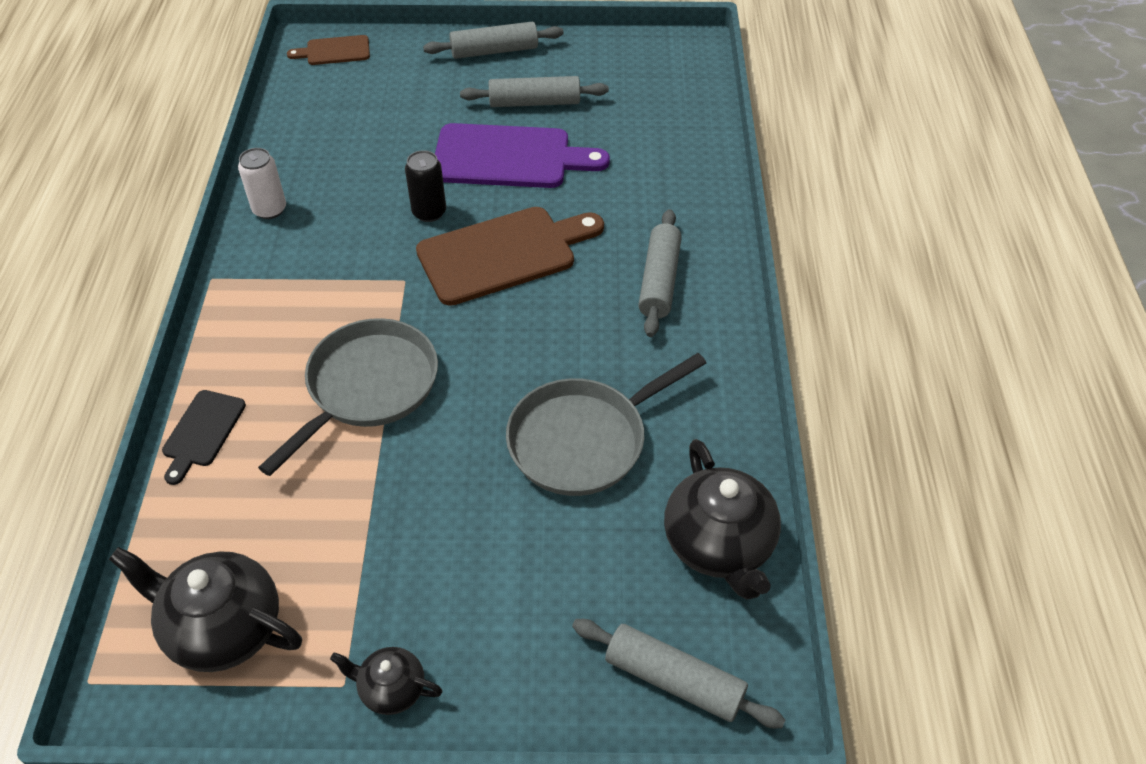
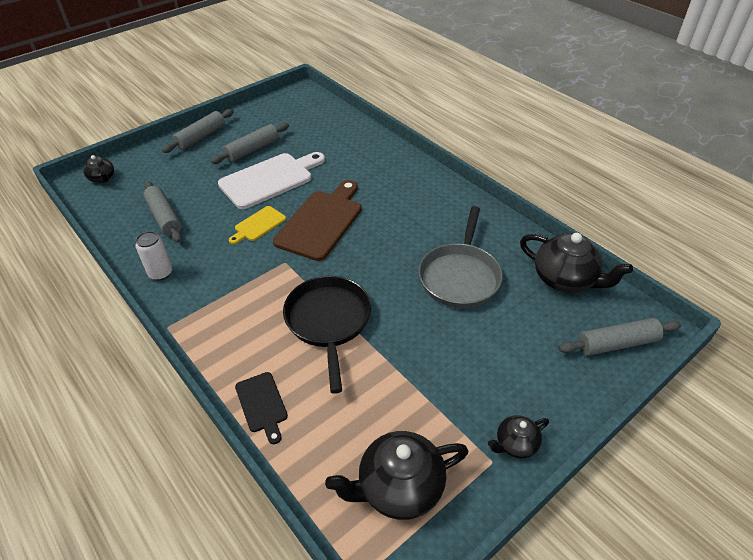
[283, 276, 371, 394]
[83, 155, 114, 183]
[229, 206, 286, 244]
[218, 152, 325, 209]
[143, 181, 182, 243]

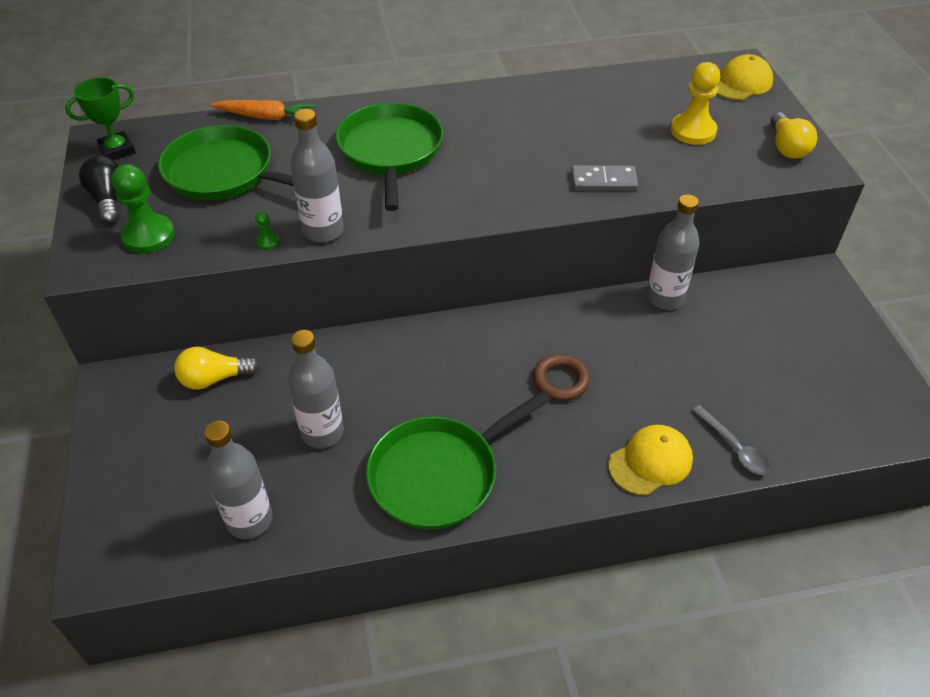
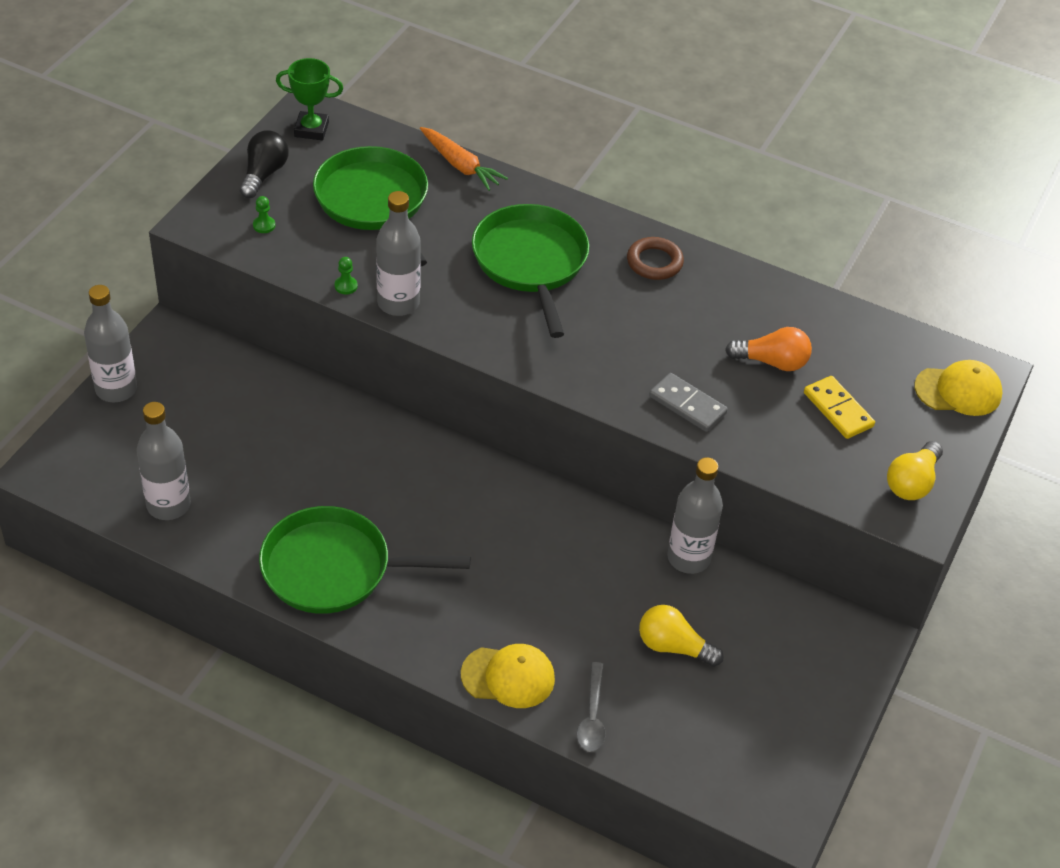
[253, 196, 275, 233]
[639, 605, 724, 667]
[84, 285, 137, 402]
[472, 204, 589, 338]
[627, 237, 684, 280]
[804, 376, 875, 439]
[725, 327, 812, 371]

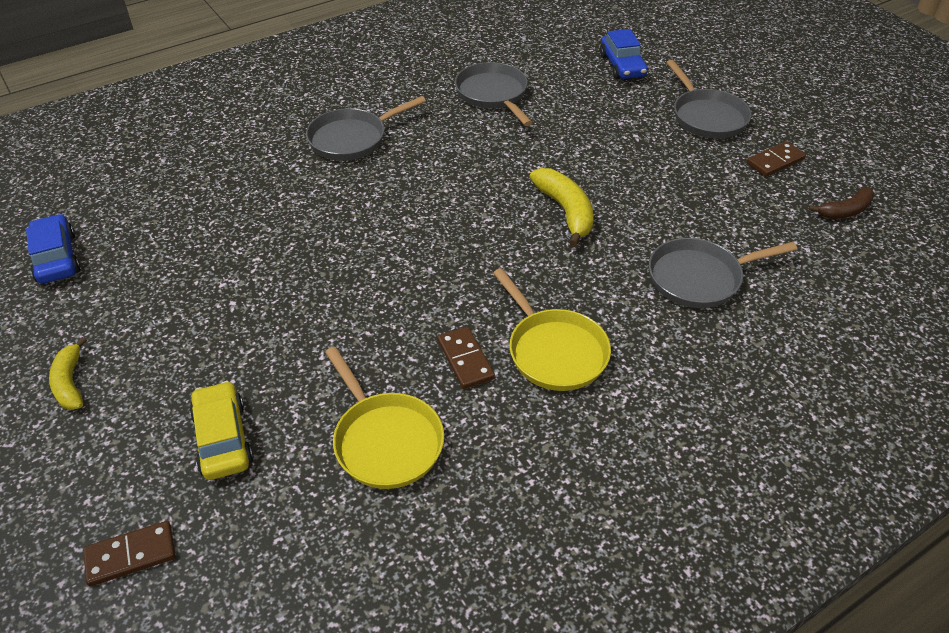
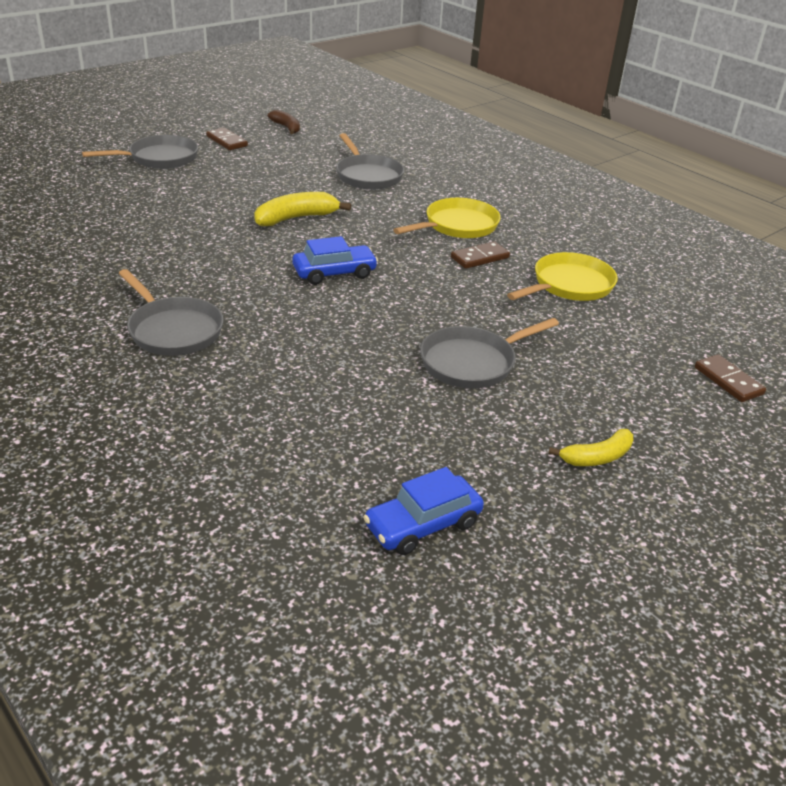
[189, 381, 253, 480] (first image)
[420, 318, 559, 388]
[293, 236, 378, 285]

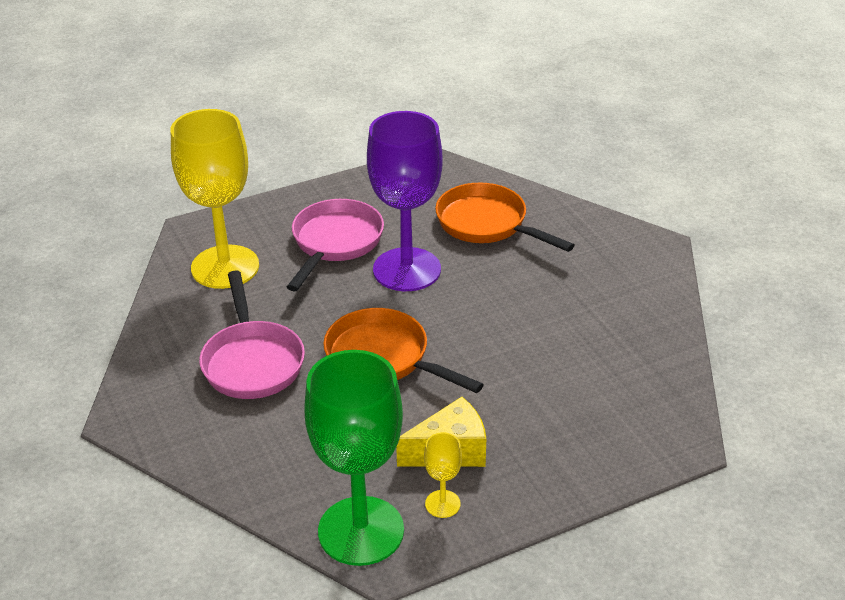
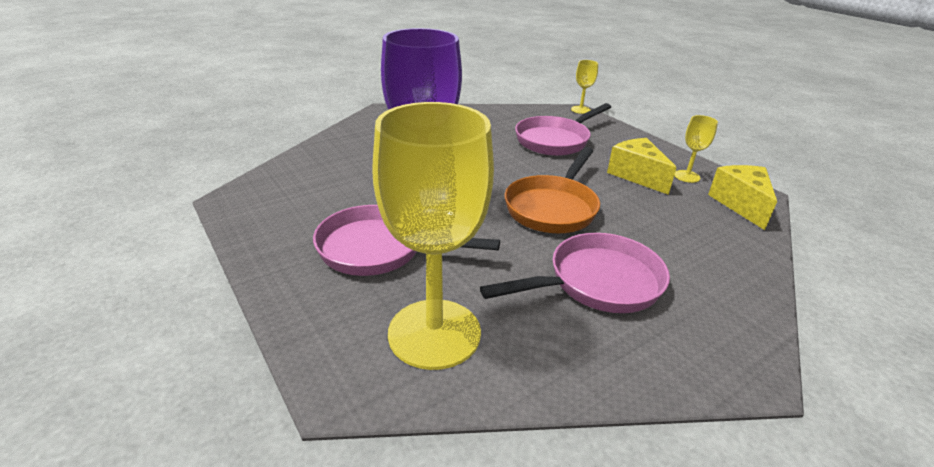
[708, 165, 777, 230]
[435, 183, 575, 252] (first image)
[515, 103, 611, 156]
[571, 60, 598, 114]

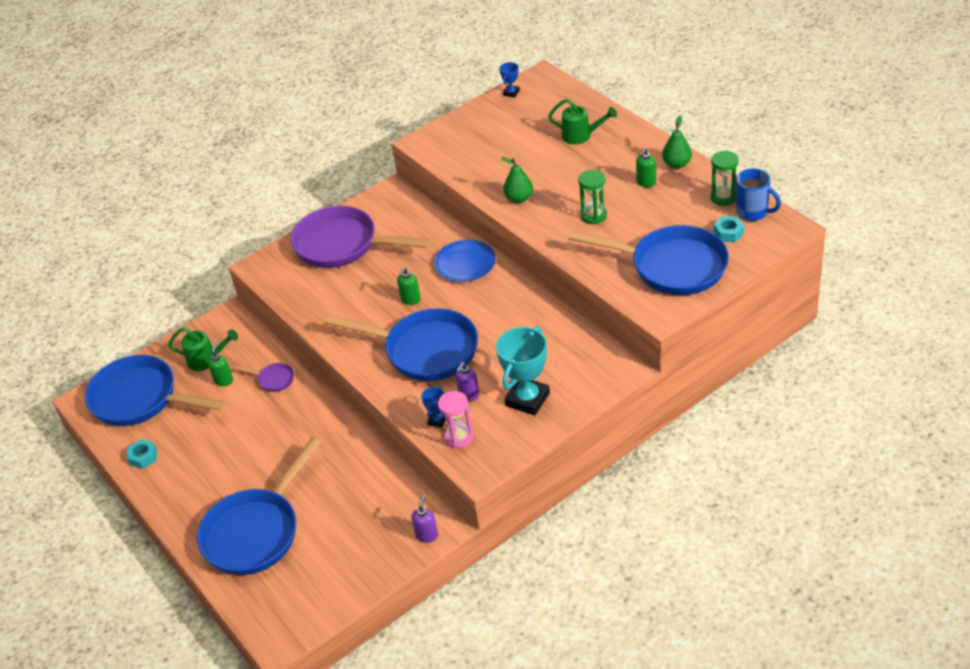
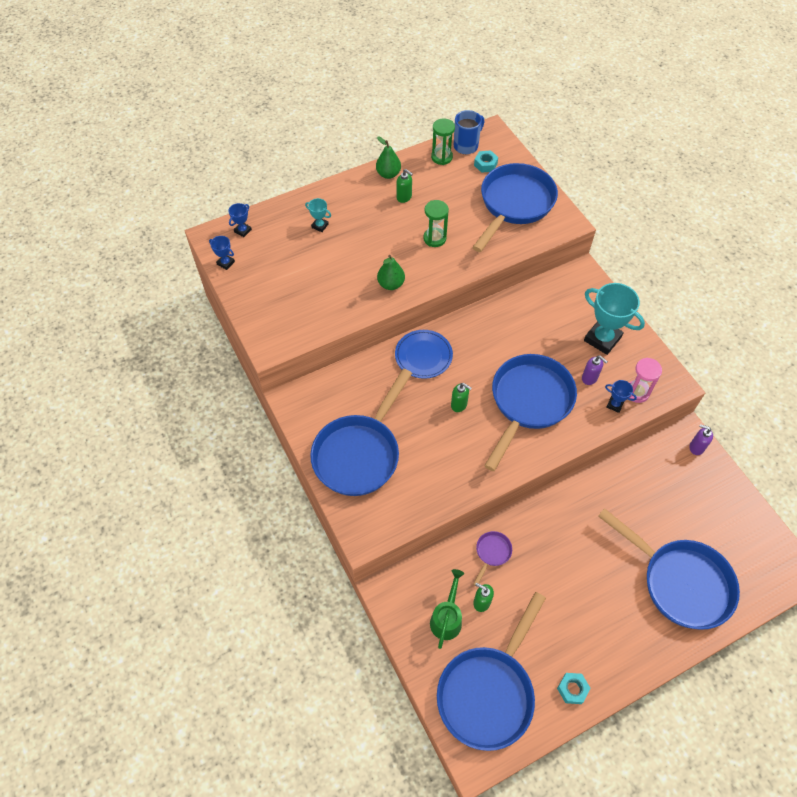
[310, 369, 412, 496]
[305, 198, 331, 232]
[228, 203, 252, 237]

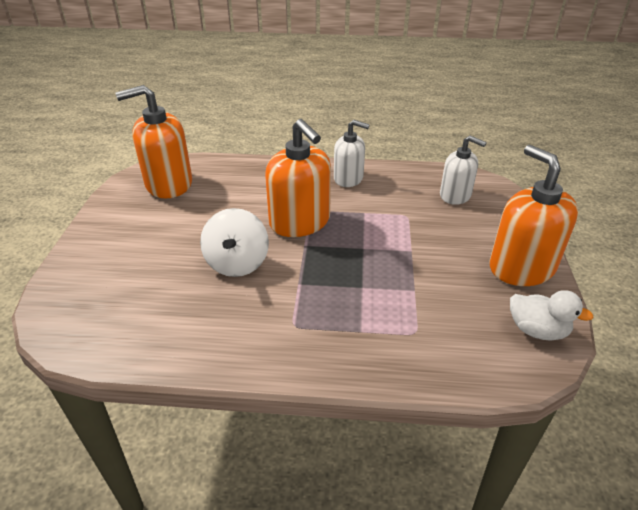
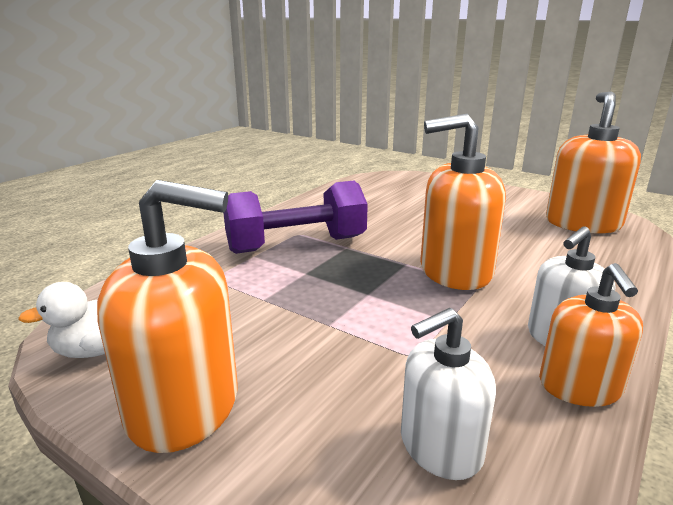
[200, 208, 269, 277] (first image)
[224, 181, 368, 254]
[539, 263, 643, 407]

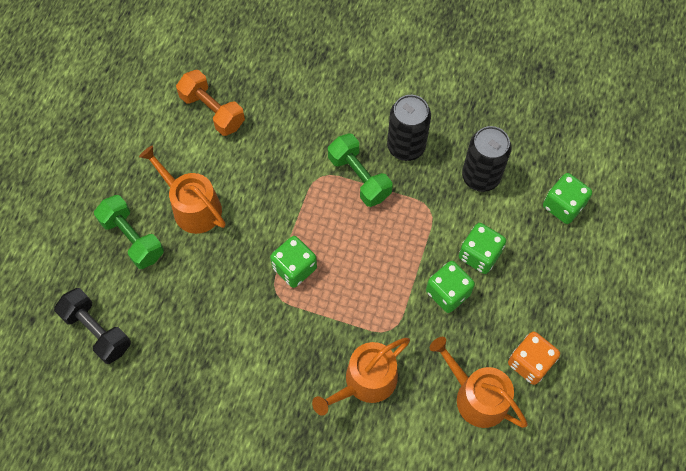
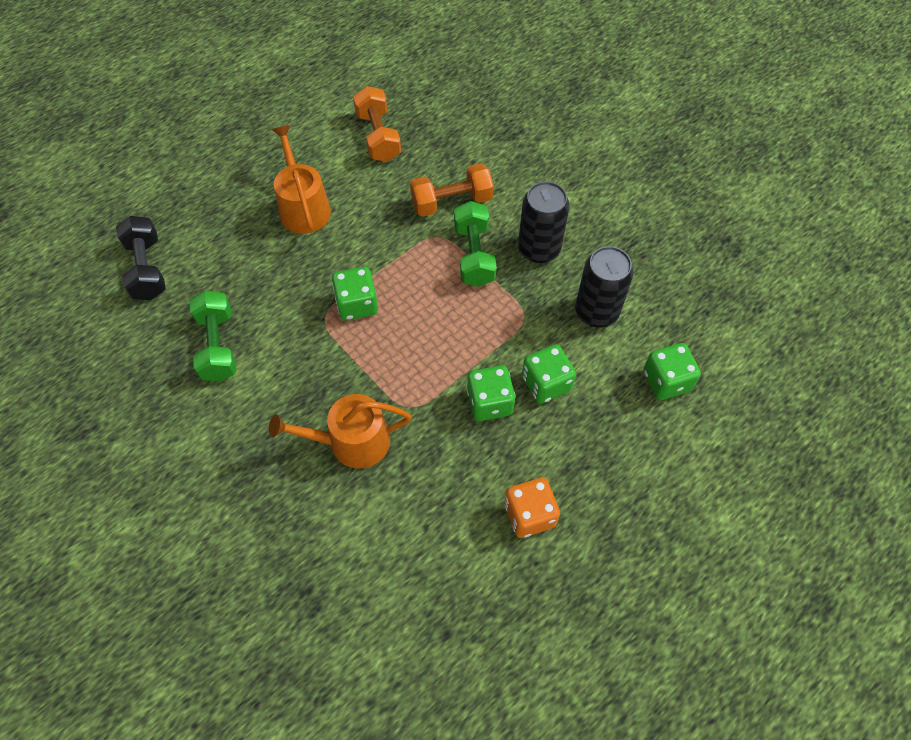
[190, 290, 237, 382]
[430, 337, 528, 428] (first image)
[410, 163, 494, 217]

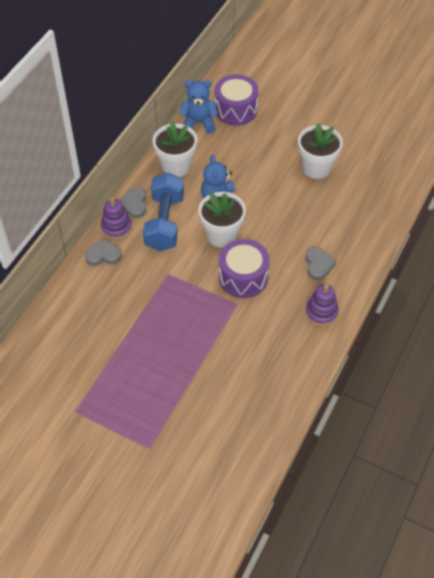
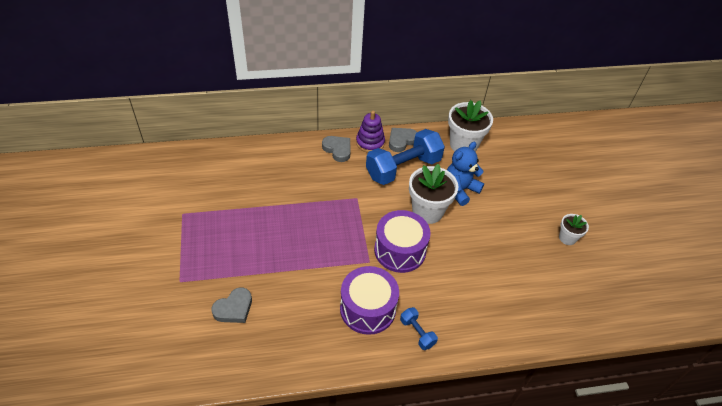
[179, 80, 218, 133] (first image)
[340, 266, 399, 335]
[559, 214, 589, 245]
[211, 287, 252, 323]
[400, 307, 438, 350]

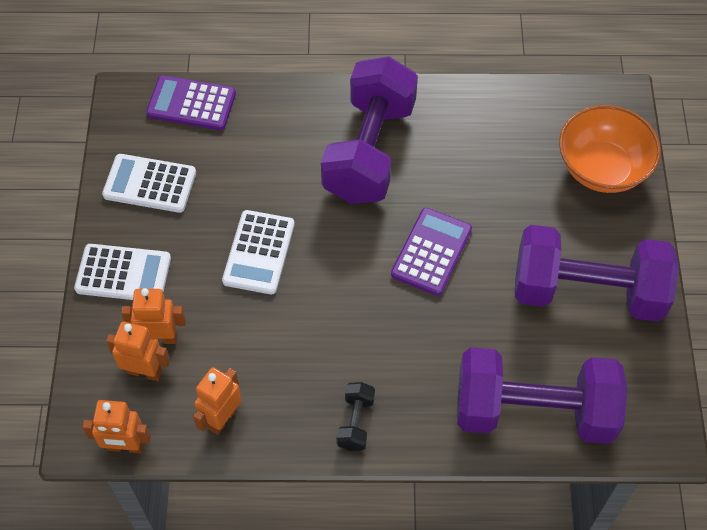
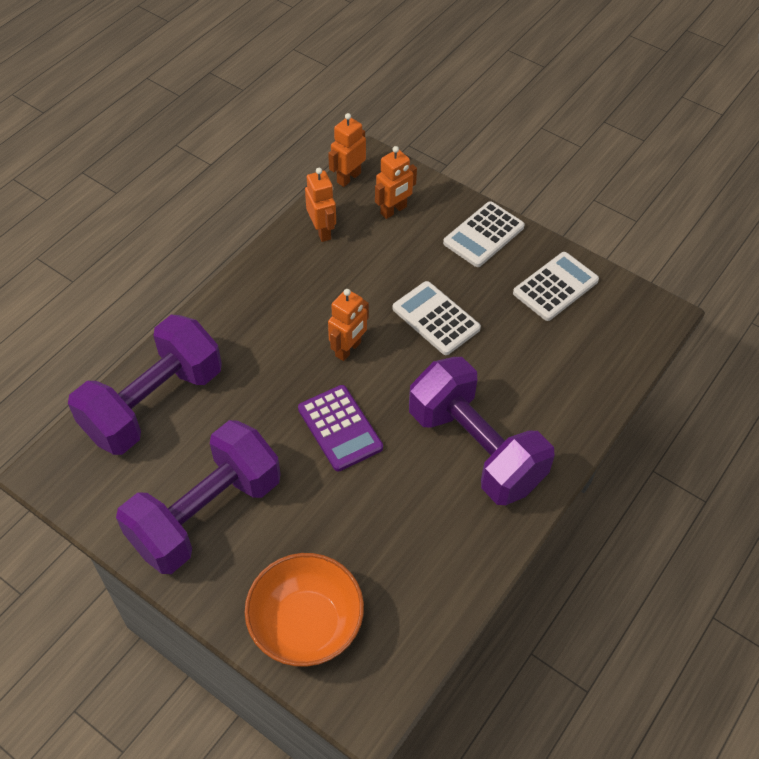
[328, 289, 369, 361]
[146, 75, 236, 130] (first image)
[336, 382, 375, 451] (first image)

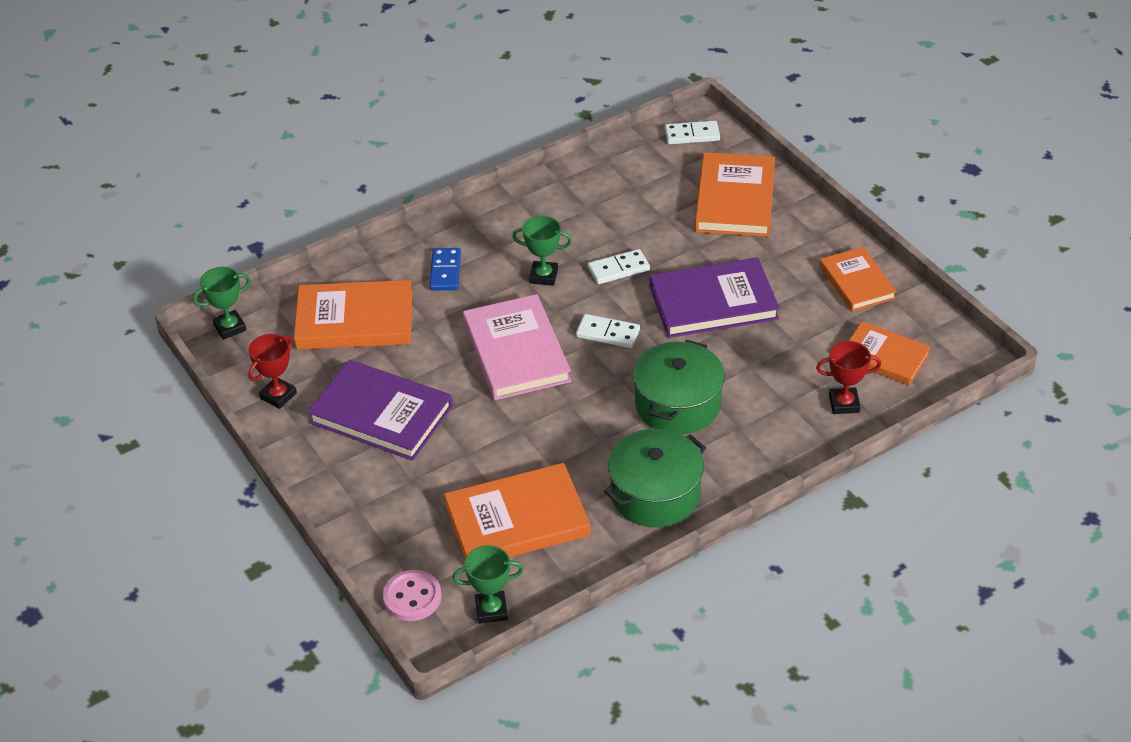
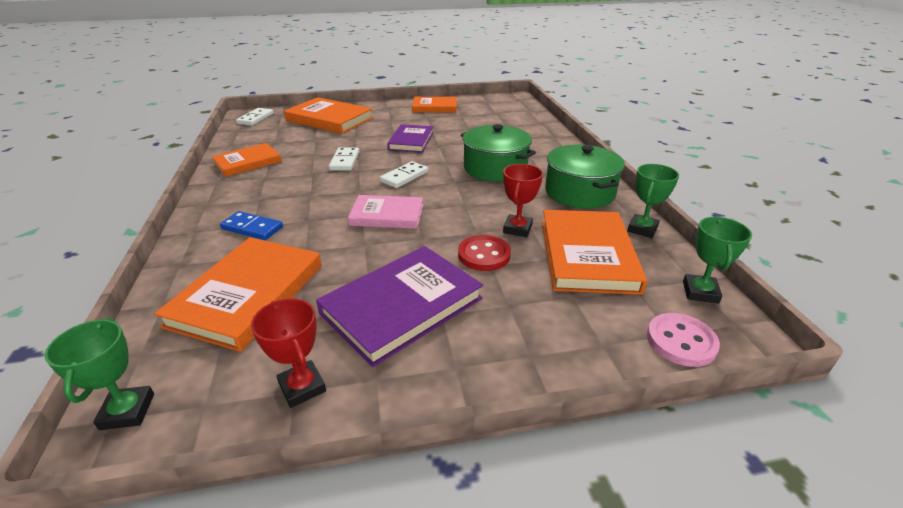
[348, 195, 423, 229]
[627, 164, 679, 238]
[387, 124, 433, 153]
[503, 164, 543, 237]
[212, 143, 282, 177]
[458, 235, 511, 271]

